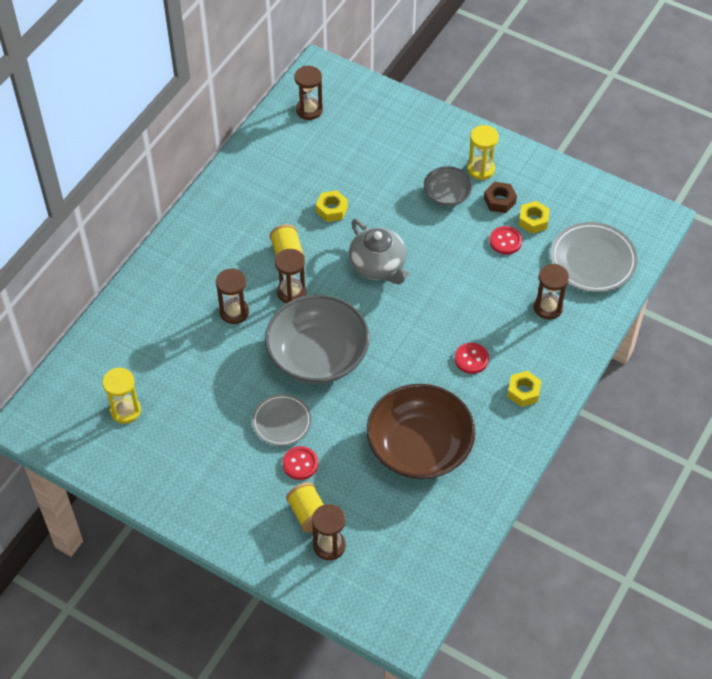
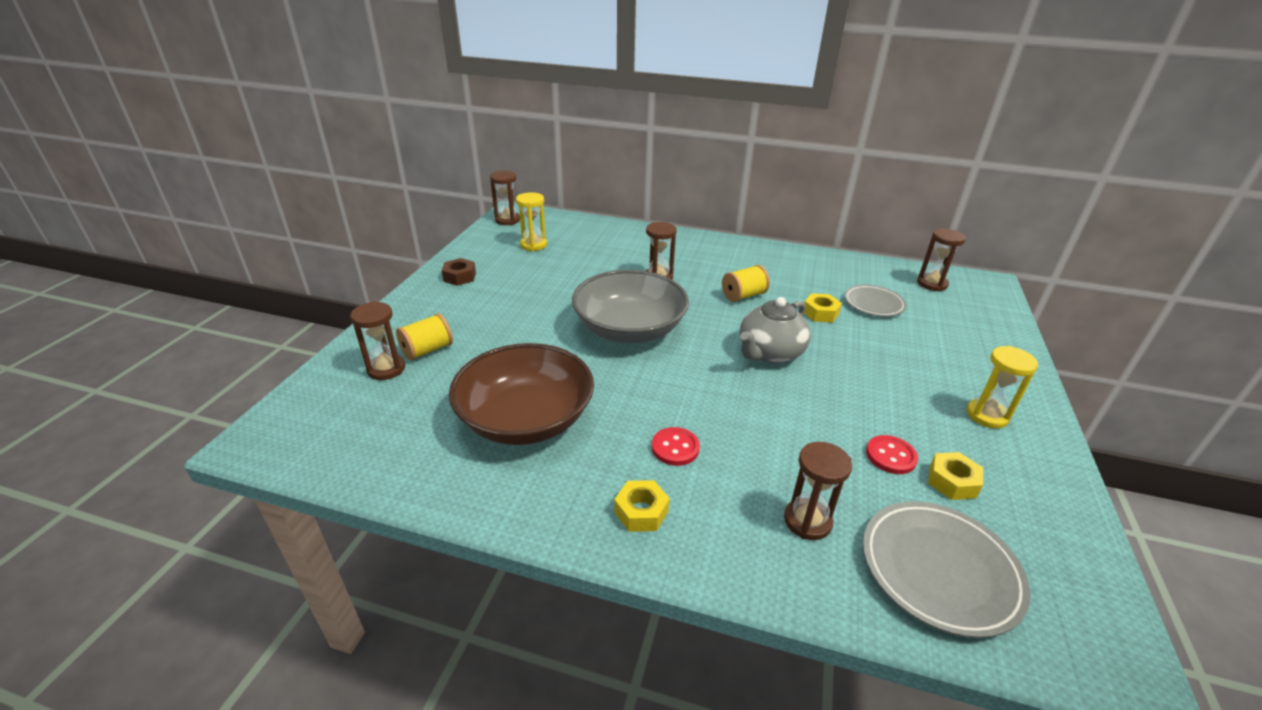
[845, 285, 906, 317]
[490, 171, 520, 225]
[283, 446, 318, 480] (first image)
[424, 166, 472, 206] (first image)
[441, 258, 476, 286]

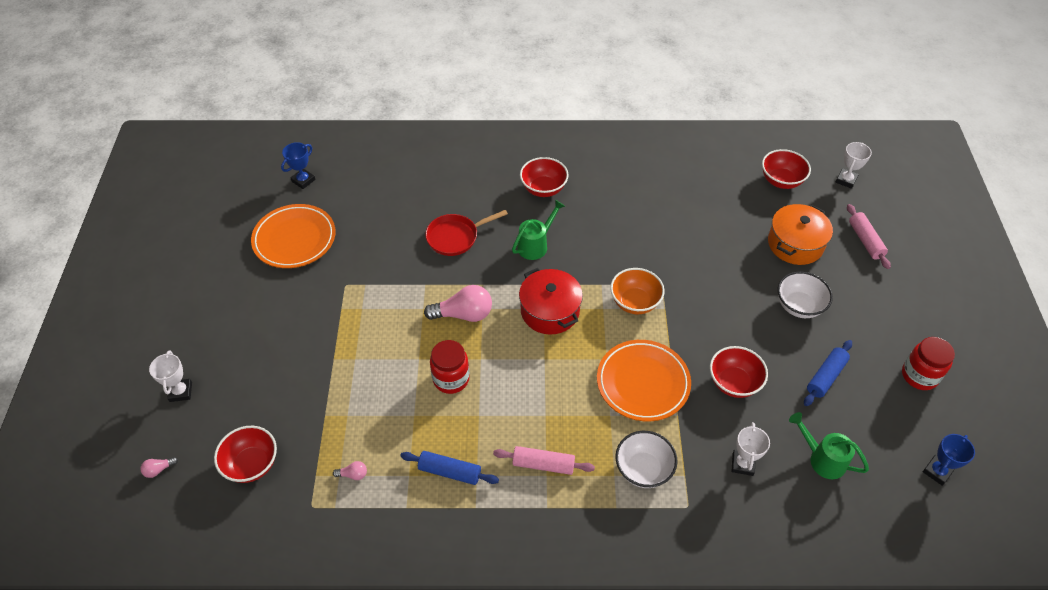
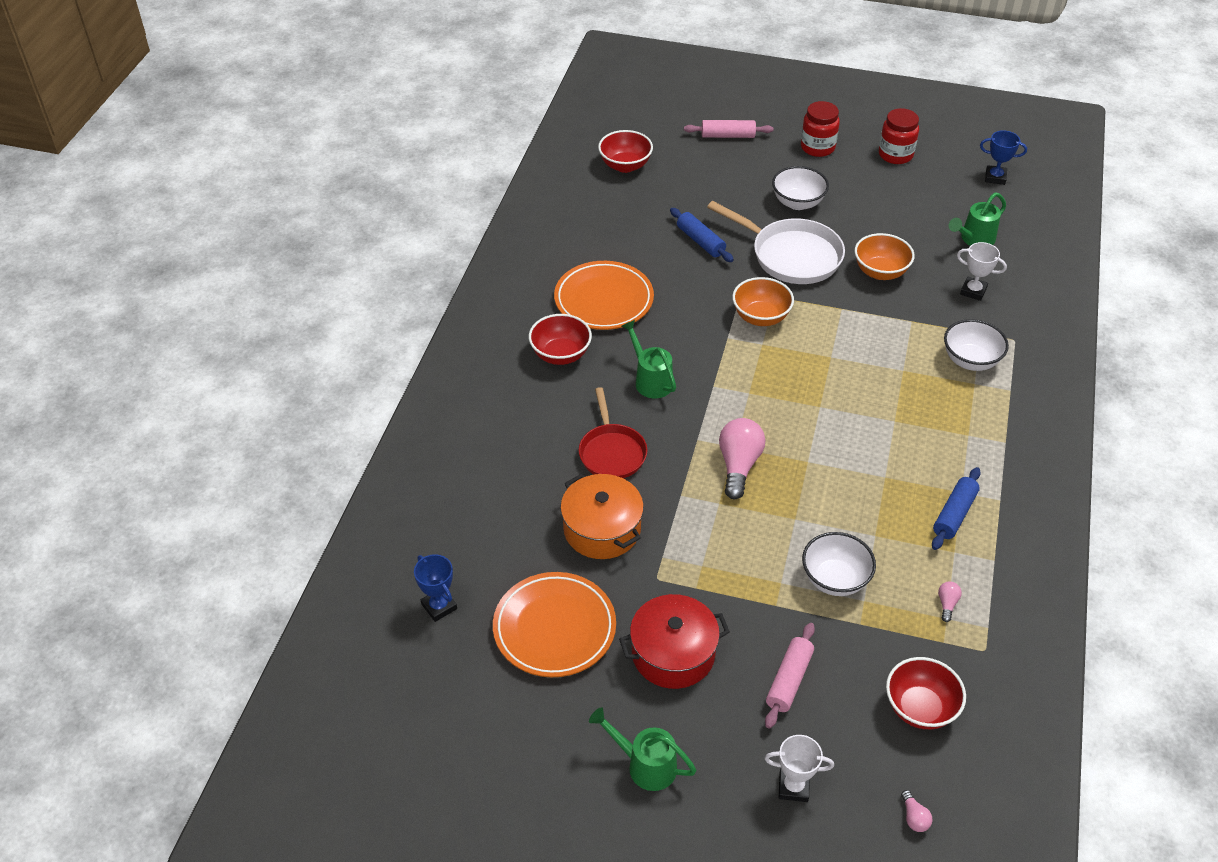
[801, 101, 840, 157]
[765, 623, 815, 729]
[619, 594, 730, 689]
[554, 261, 654, 330]
[854, 233, 915, 280]
[560, 474, 644, 559]
[670, 208, 734, 262]
[836, 142, 872, 189] (first image)
[980, 130, 1027, 185]
[589, 707, 697, 791]
[707, 201, 845, 284]
[802, 532, 876, 596]

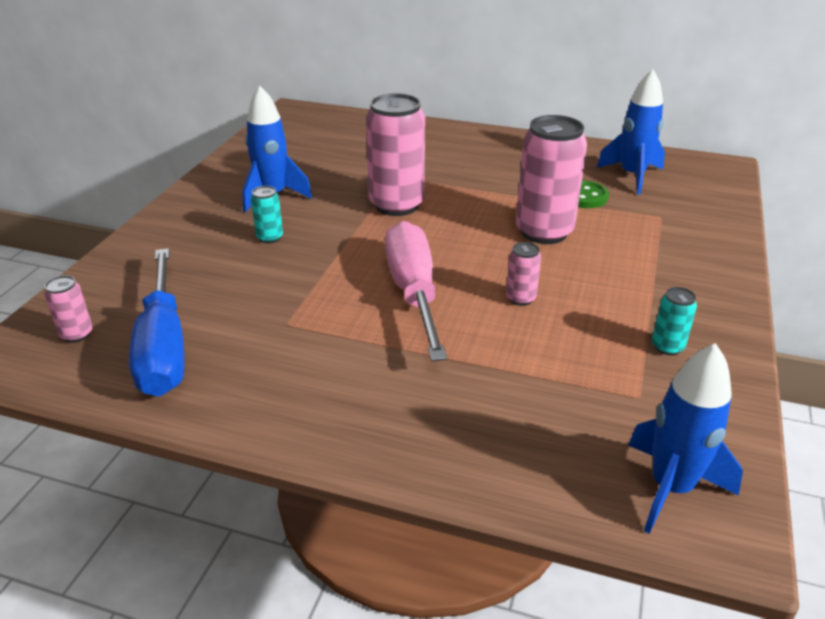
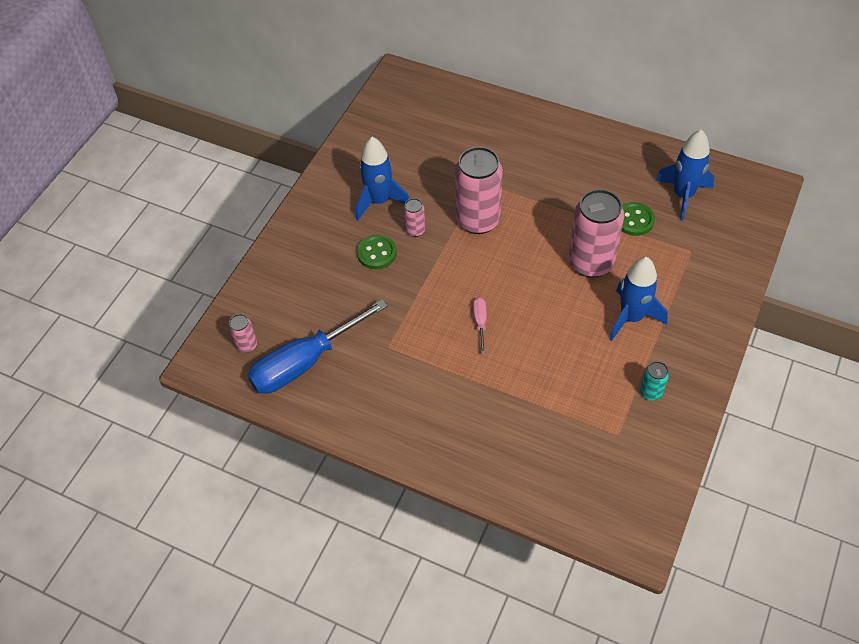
[248, 299, 388, 394]
[357, 235, 397, 269]
[473, 297, 487, 354]
[403, 198, 426, 237]
[609, 257, 668, 341]

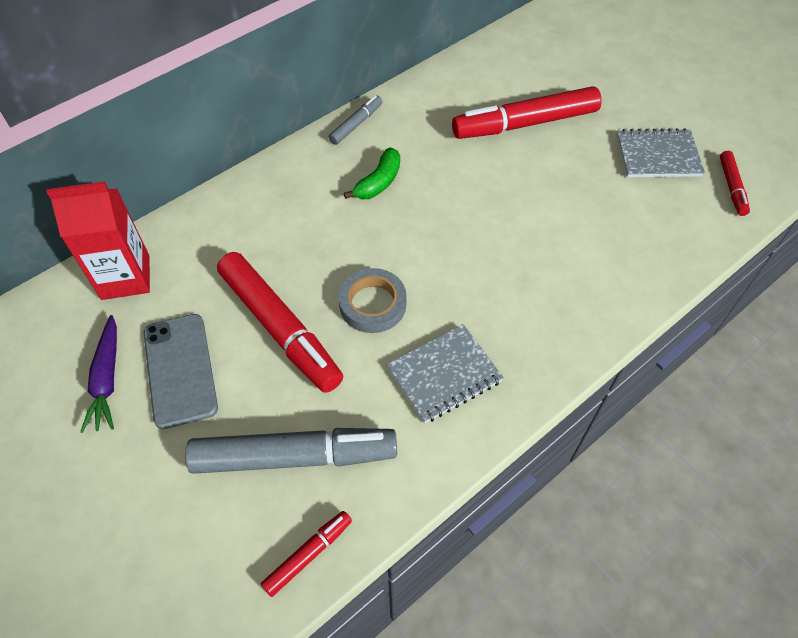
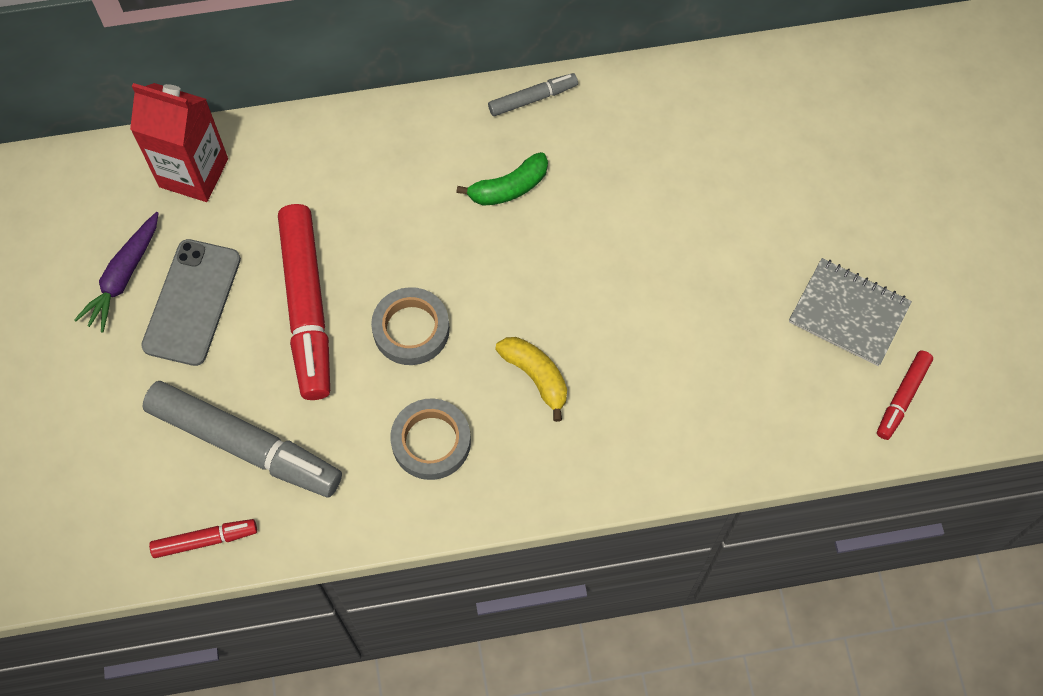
[390, 398, 471, 480]
[452, 86, 602, 139] (first image)
[495, 337, 567, 422]

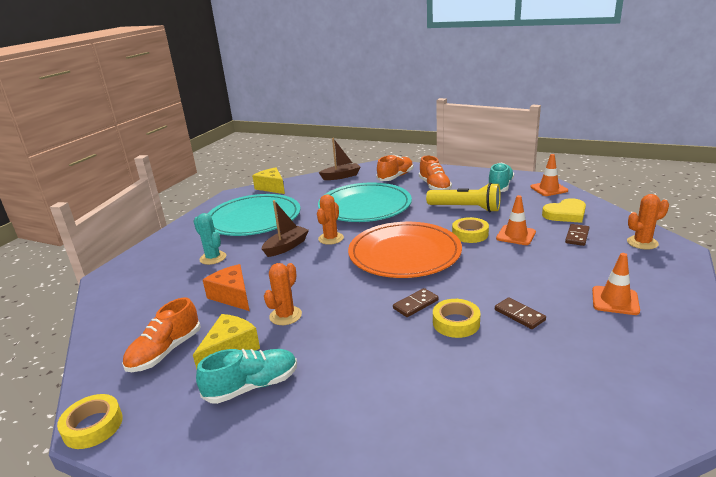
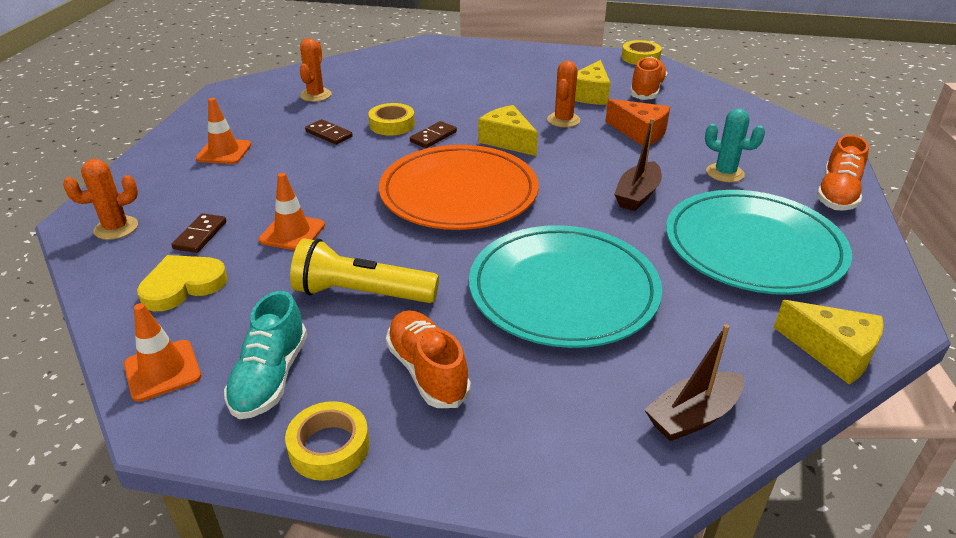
[196, 349, 297, 404] (first image)
[300, 38, 332, 102]
[817, 135, 869, 211]
[285, 401, 369, 481]
[478, 105, 538, 156]

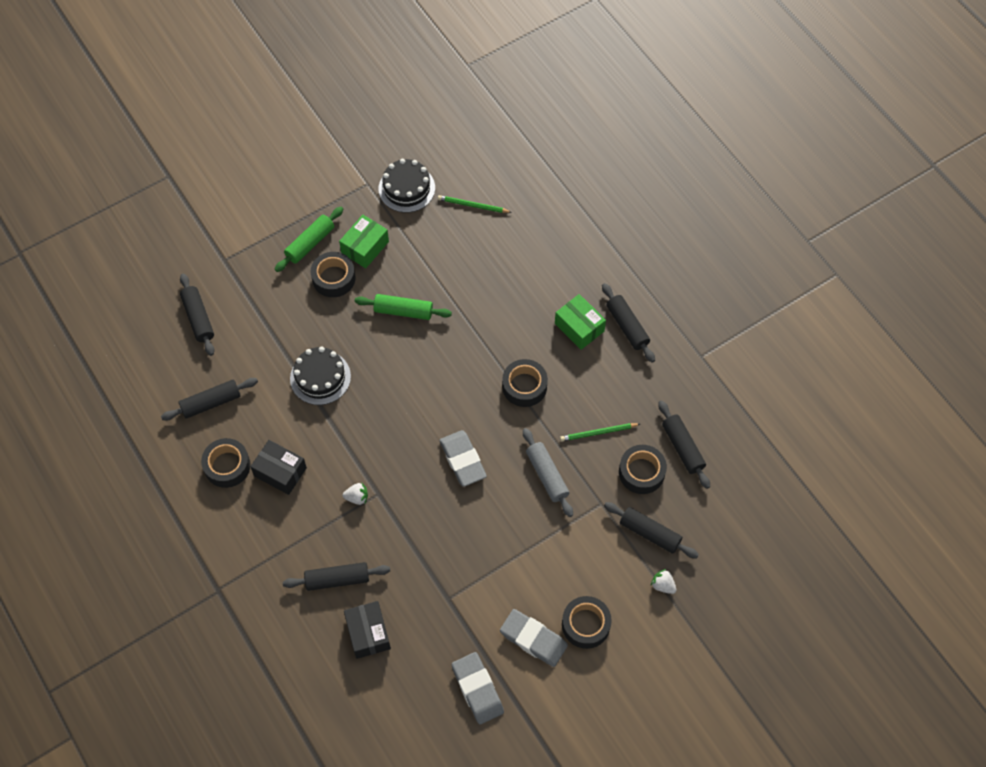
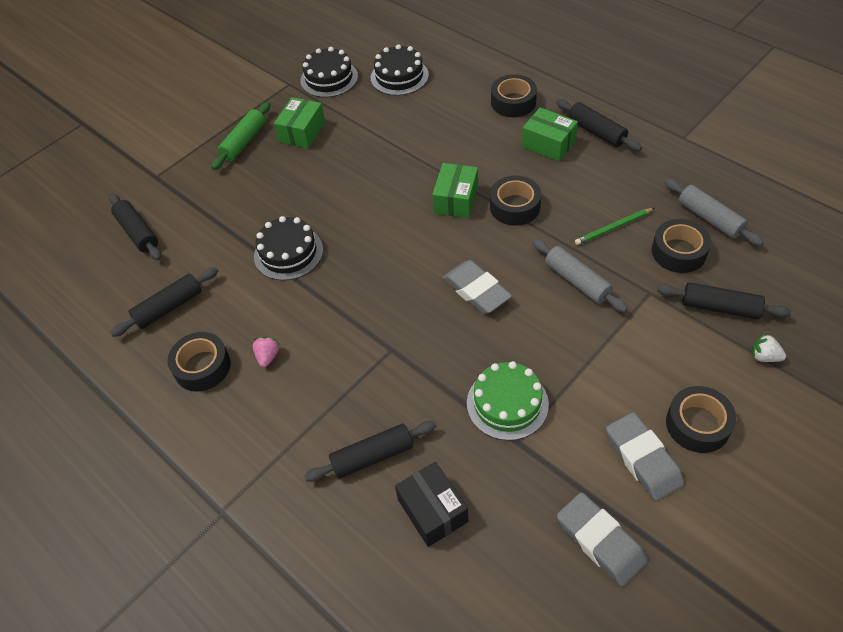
[253, 336, 279, 367]
[491, 74, 537, 117]
[343, 483, 368, 505] (first image)
[355, 294, 452, 320] (first image)
[371, 44, 429, 96]
[606, 412, 684, 501]
[665, 179, 764, 246]
[432, 163, 478, 218]
[467, 361, 549, 441]

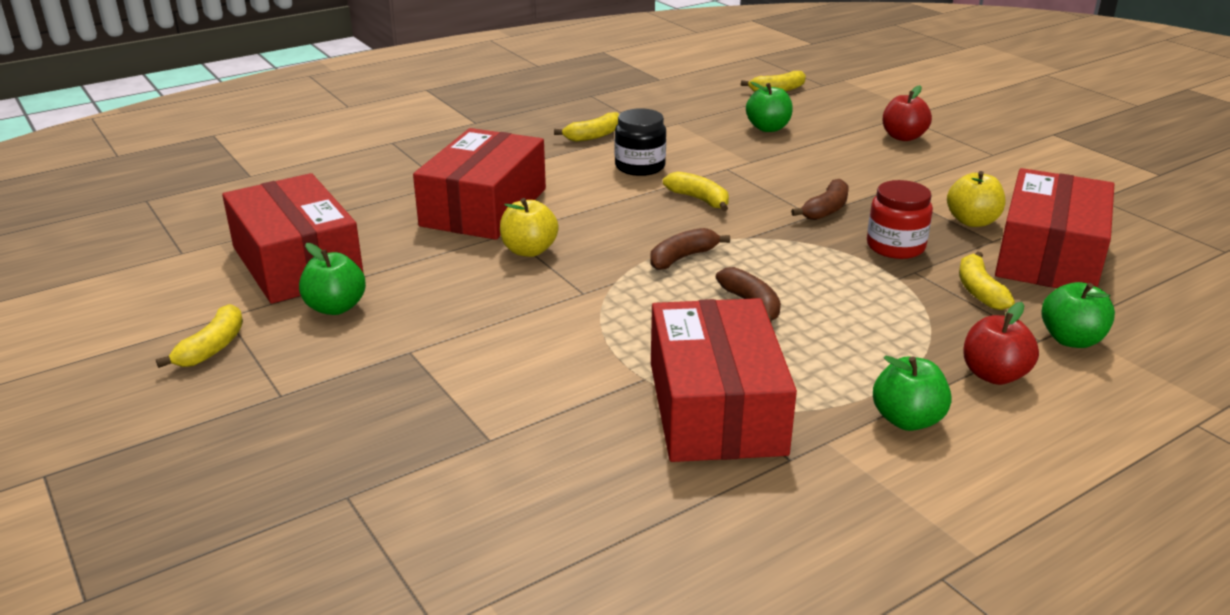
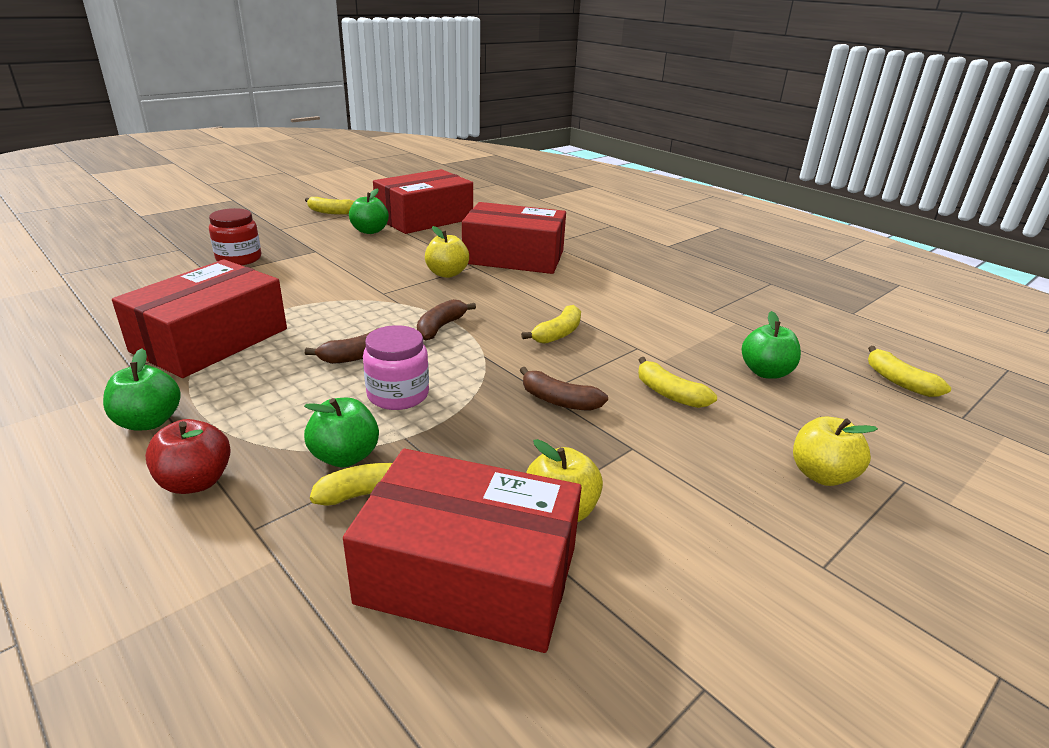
[638, 357, 717, 408]
[615, 108, 666, 176] (first image)
[417, 299, 476, 341]
[112, 259, 287, 378]
[209, 208, 261, 265]
[793, 416, 878, 486]
[304, 398, 379, 467]
[363, 325, 429, 410]

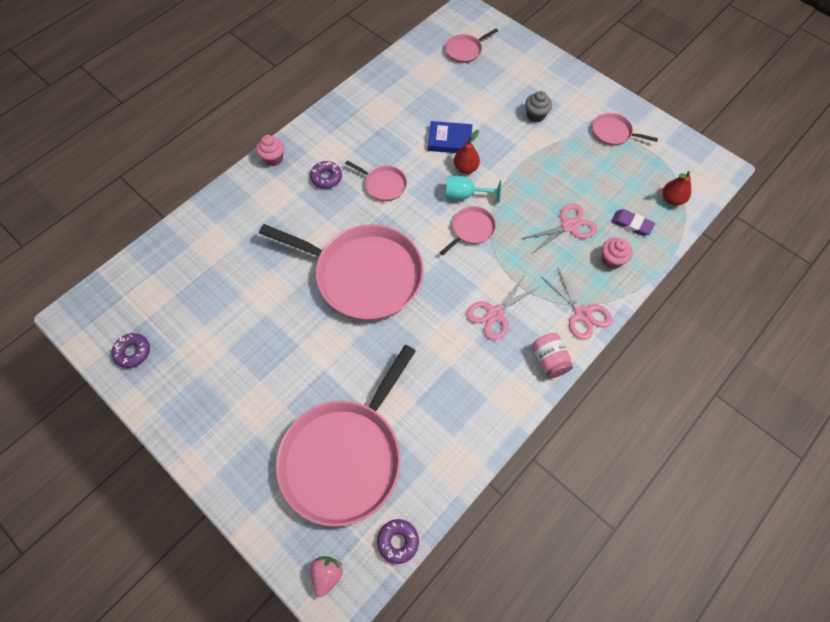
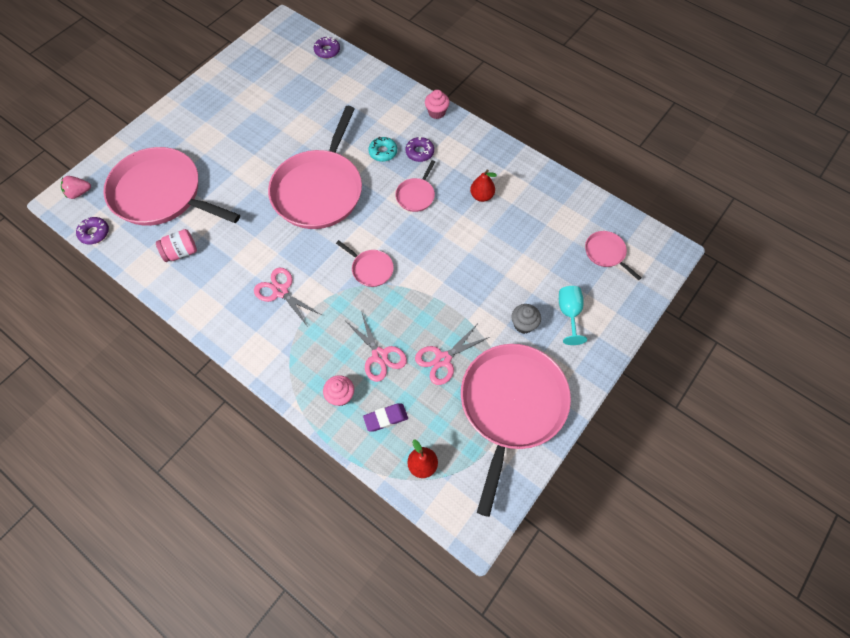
[314, 37, 340, 59]
[61, 176, 91, 199]
[428, 121, 472, 153] (first image)
[559, 286, 587, 345]
[470, 170, 497, 202]
[156, 229, 197, 262]
[415, 325, 489, 385]
[461, 344, 571, 517]
[363, 403, 408, 432]
[368, 137, 397, 162]

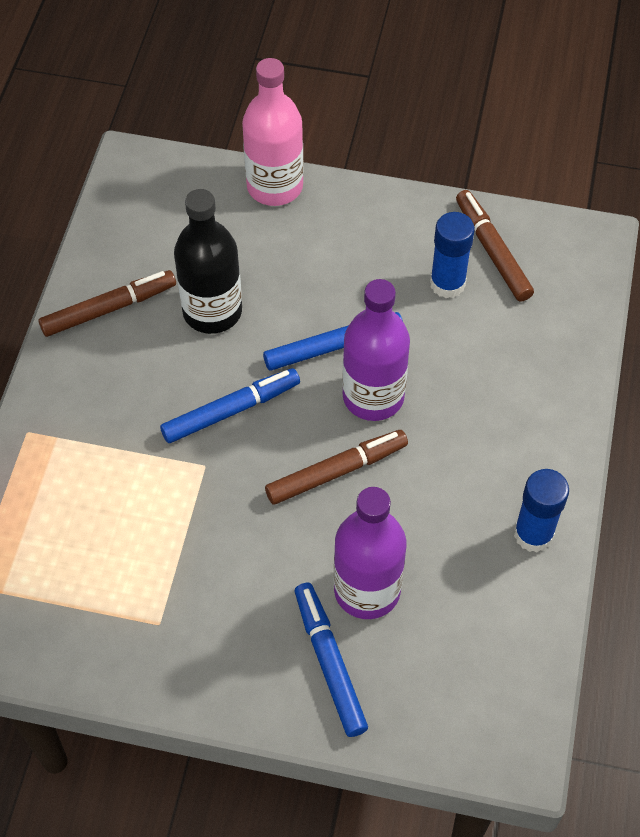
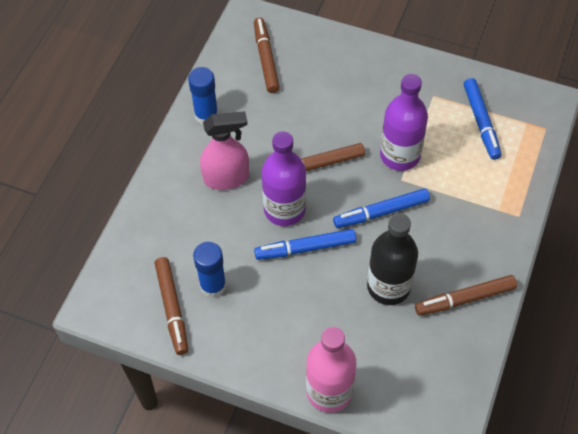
[464, 78, 501, 160]
[380, 74, 428, 171]
[200, 111, 249, 190]
[254, 18, 280, 93]

